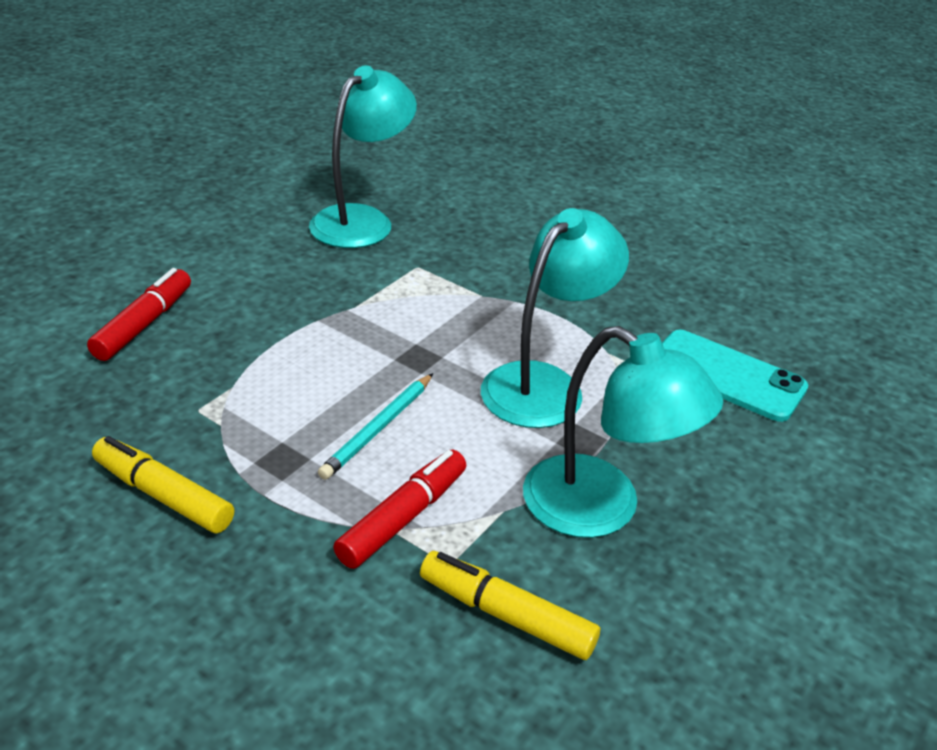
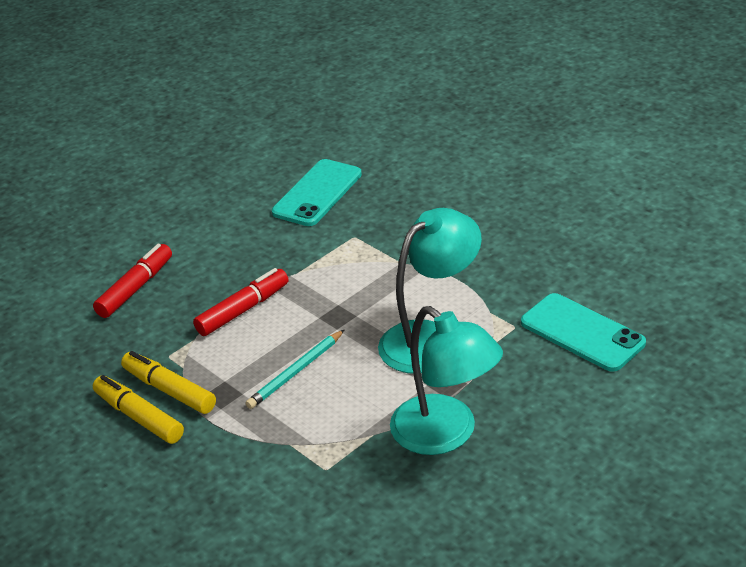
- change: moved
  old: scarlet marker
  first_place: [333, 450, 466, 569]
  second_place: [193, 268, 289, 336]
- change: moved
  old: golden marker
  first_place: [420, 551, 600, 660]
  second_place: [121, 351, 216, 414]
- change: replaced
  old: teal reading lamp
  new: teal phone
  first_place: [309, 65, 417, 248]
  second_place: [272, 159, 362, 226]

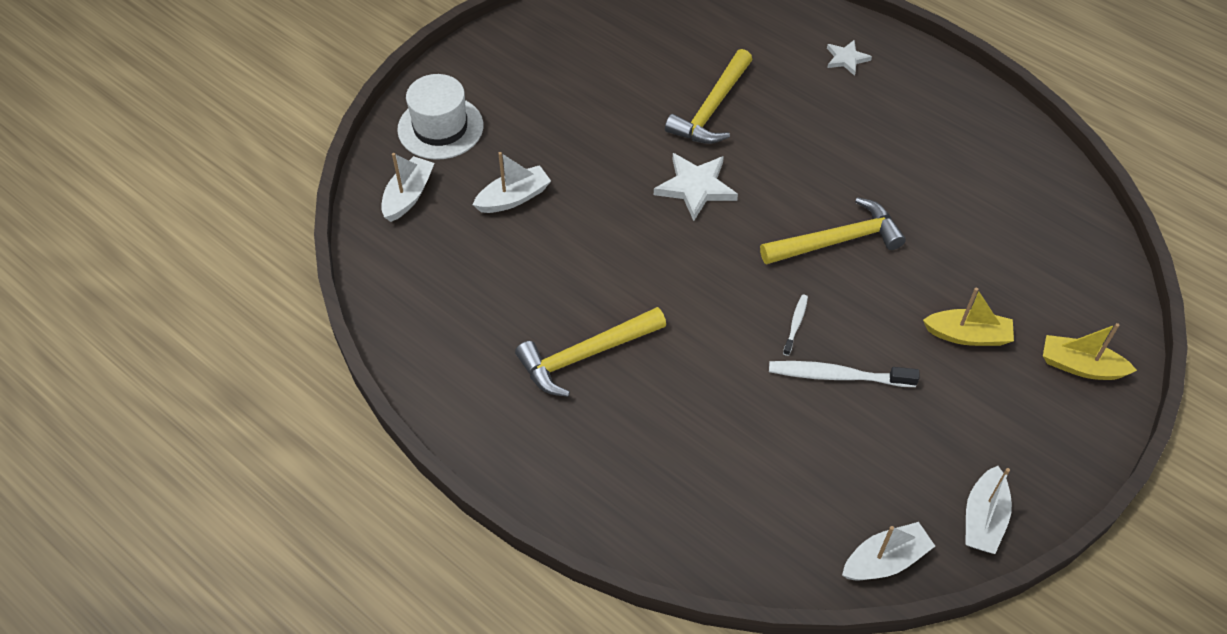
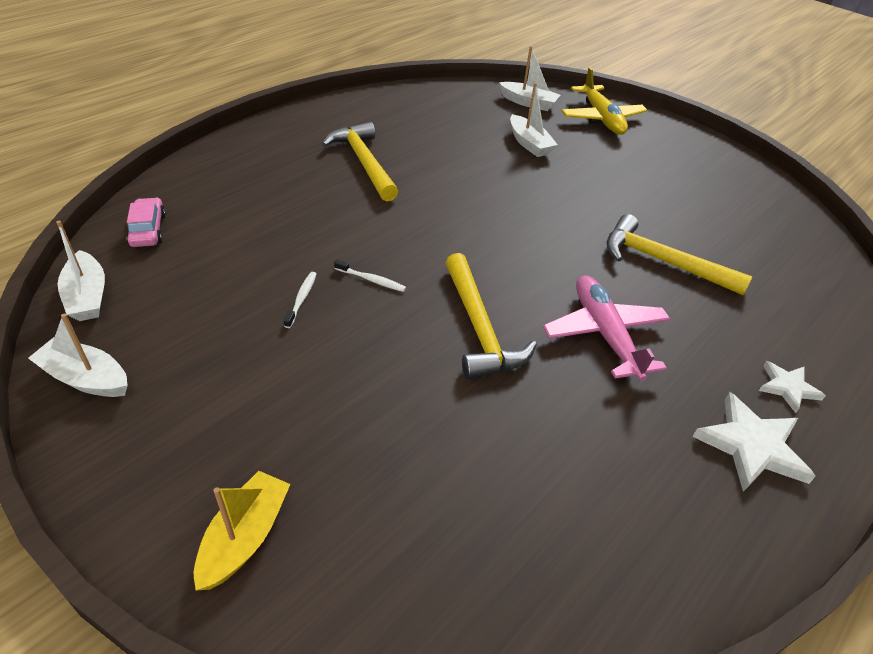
- change: removed
  old: golden sailboat
  first_place: [923, 287, 1014, 346]
- change: added
  new: rose-pink toy car
  second_place: [126, 198, 166, 247]
- change: added
  new: rose-pink aeroplane
  second_place: [543, 275, 670, 381]
- change: moved
  old: white star
  first_place: [654, 153, 738, 221]
  second_place: [692, 392, 816, 492]
- change: replaced
  old: white top hat
  new: golden aeroplane
  first_place: [397, 74, 483, 160]
  second_place: [561, 67, 647, 135]
- change: resized
  old: white dental brush
  first_place: [769, 361, 920, 387]
  second_place: [283, 272, 316, 328]
  factor: 0.53

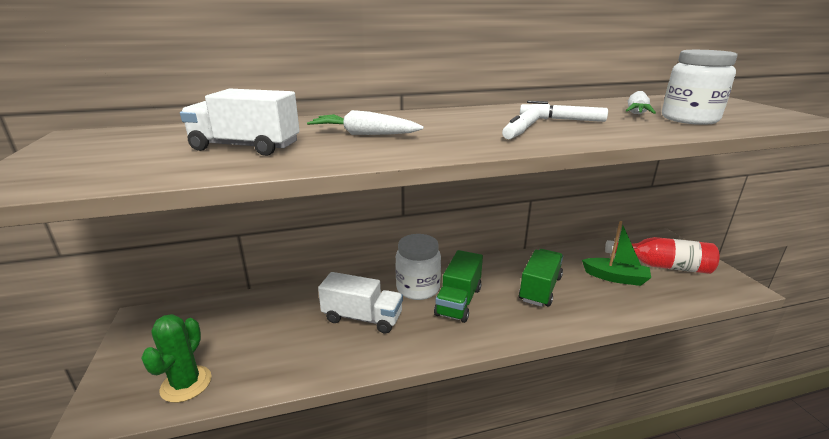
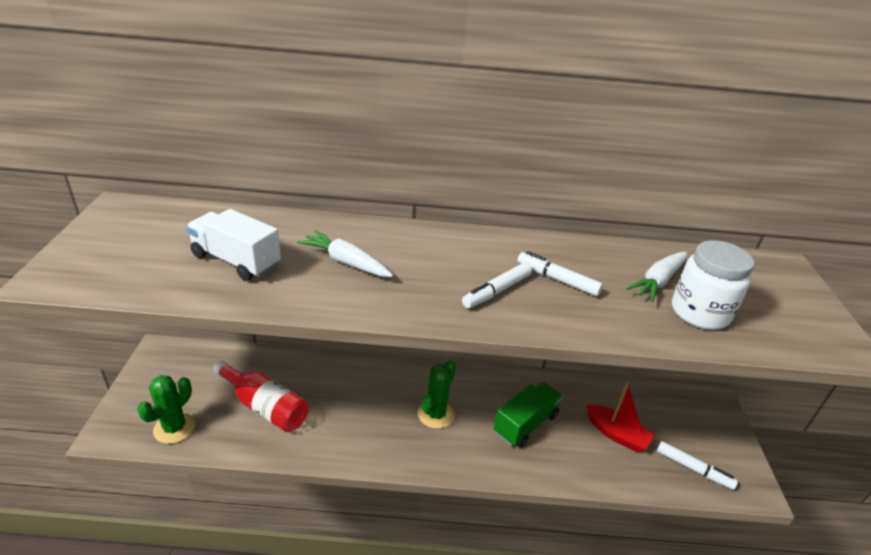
- change: removed
  old: white truck
  first_place: [318, 272, 403, 333]
- change: removed
  old: white jar
  first_place: [395, 234, 441, 300]
- change: added
  new: white marker
  second_place: [657, 441, 738, 490]
- change: moved
  old: scarlet drink bottle
  first_place: [605, 237, 720, 274]
  second_place: [213, 360, 308, 432]
- change: replaced
  old: leaf-green truck
  new: leaf-green saguaro cactus
  first_place: [434, 250, 483, 323]
  second_place: [418, 360, 456, 429]
- change: recoloured
  old: leaf-green sailboat
  new: scarlet sailboat
  first_place: [582, 221, 651, 286]
  second_place: [586, 382, 654, 452]

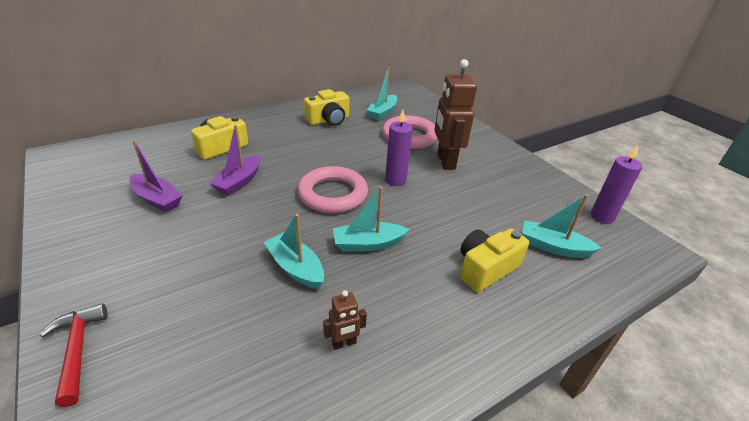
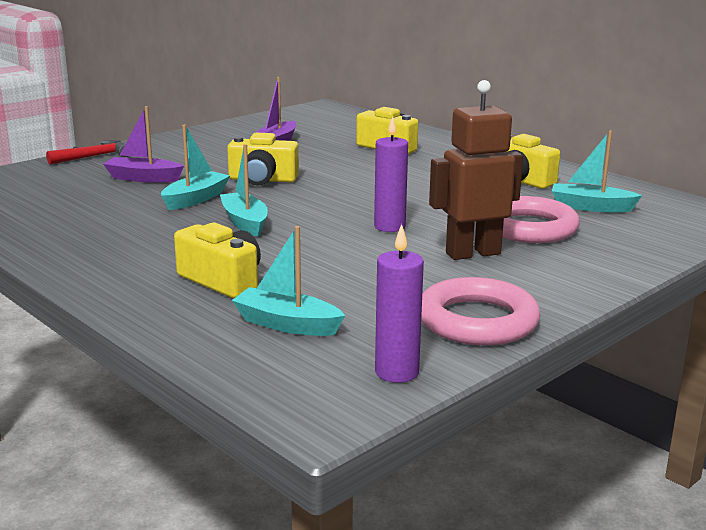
- change: removed
  old: dark brown robot
  first_place: [323, 290, 367, 350]
- change: added
  new: golden camera
  second_place: [227, 133, 299, 186]
- change: moved
  old: royal purple sailboat
  first_place: [209, 125, 261, 195]
  second_place: [103, 106, 184, 183]
- change: moved
  old: rose-pink hoop
  first_place: [297, 166, 368, 213]
  second_place: [421, 277, 540, 345]
- change: turned
  old: teal sailboat
  first_place: [522, 194, 601, 258]
  second_place: [231, 226, 345, 336]
  degrees: -75

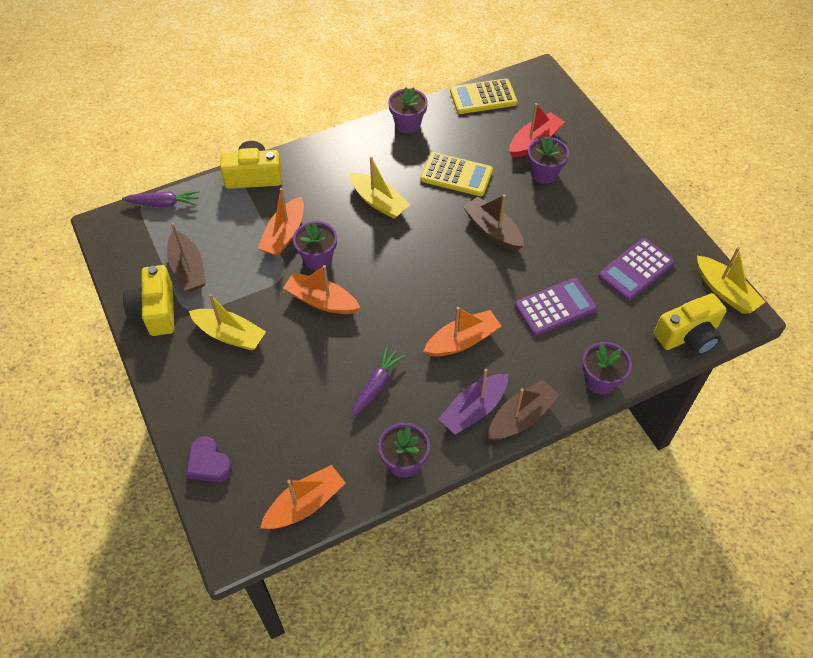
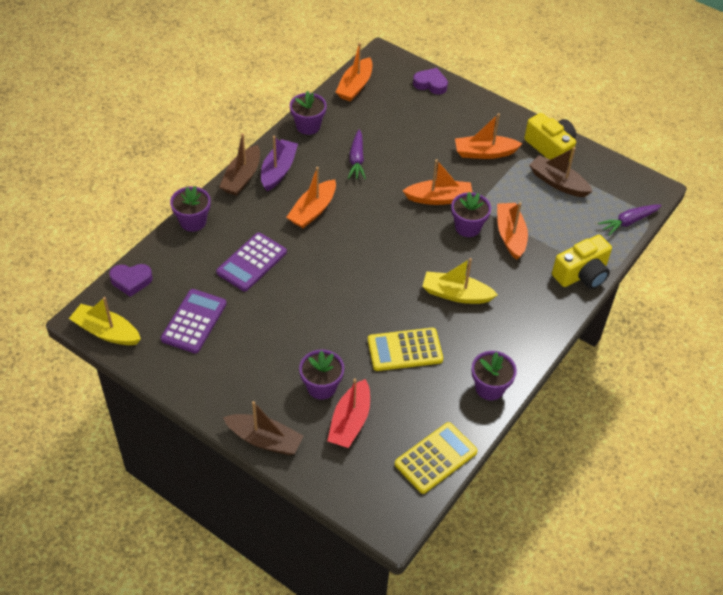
- change: moved
  old: dark brown sailboat
  first_place: [463, 194, 524, 251]
  second_place: [223, 401, 303, 455]
- change: replaced
  old: golden camera
  new: royal purple heart shape
  first_place: [654, 293, 727, 355]
  second_place: [109, 264, 153, 297]
- change: recoloured
  old: golden sailboat
  new: orange-coloured sailboat
  first_place: [189, 294, 266, 350]
  second_place: [455, 113, 522, 159]

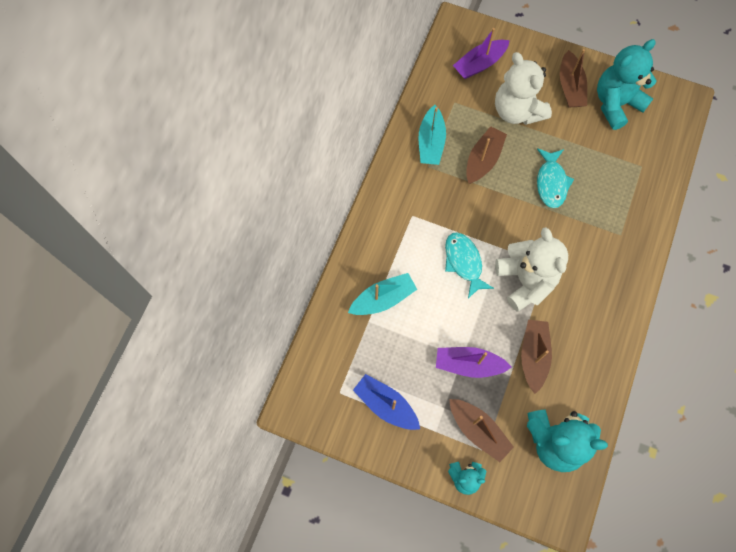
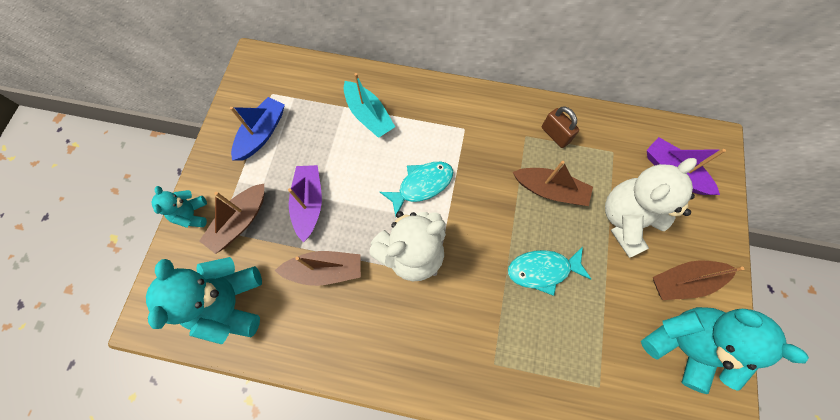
- change: replaced
  old: teal sailboat
  new: dark brown lock
  first_place: [419, 105, 446, 165]
  second_place: [542, 107, 579, 148]

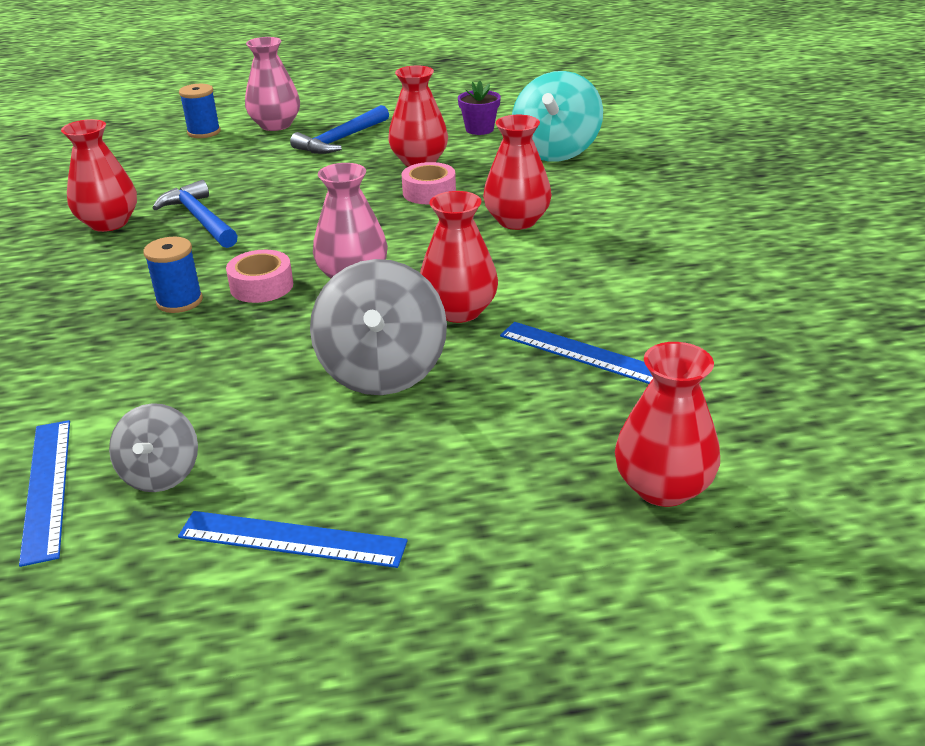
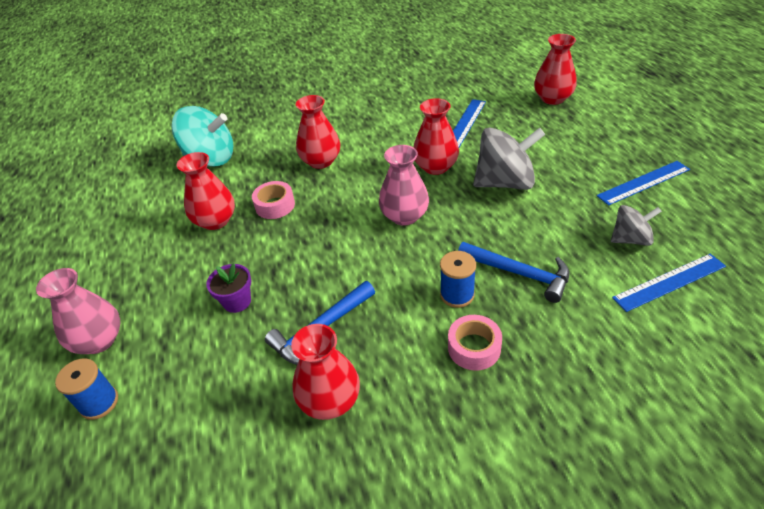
- change: moved
  old: rose-pink roll of tape
  first_place: [226, 250, 293, 303]
  second_place: [448, 315, 502, 371]
- change: moved
  old: cobalt claw hammer
  first_place: [290, 105, 389, 154]
  second_place: [458, 242, 569, 303]
- change: moved
  old: royal purple plant pot
  first_place: [458, 81, 501, 135]
  second_place: [206, 263, 251, 313]
- change: turned
  old: cobalt measuring stick
  first_place: [178, 511, 408, 568]
  second_place: [596, 161, 690, 205]
  degrees: 60

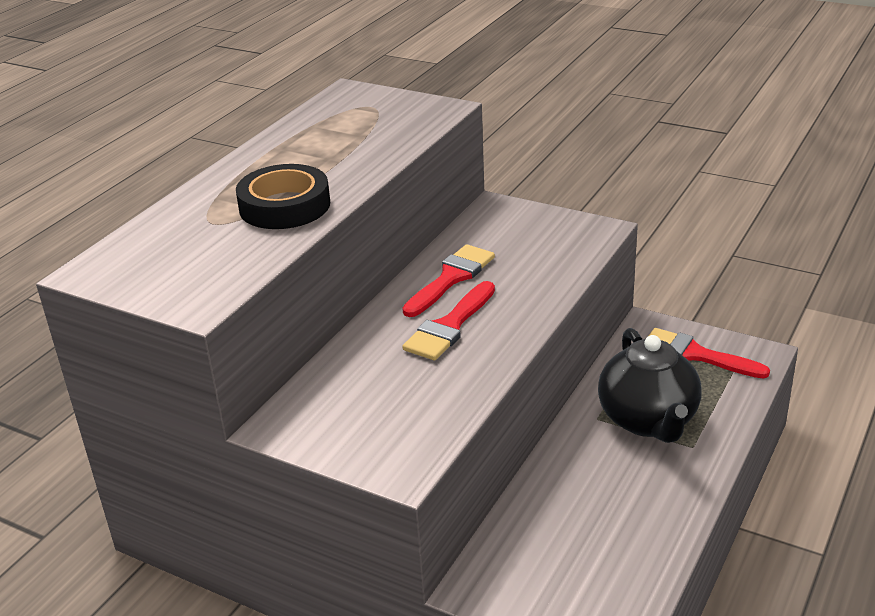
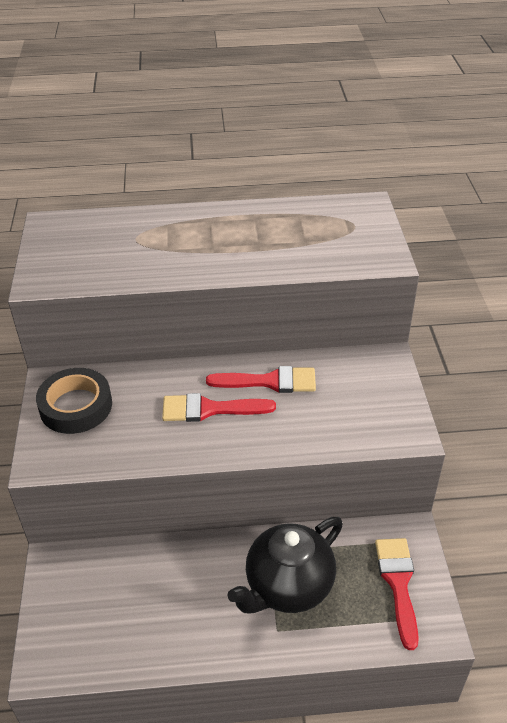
- change: moved
  old: black roll of tape
  first_place: [236, 164, 330, 229]
  second_place: [36, 368, 112, 434]

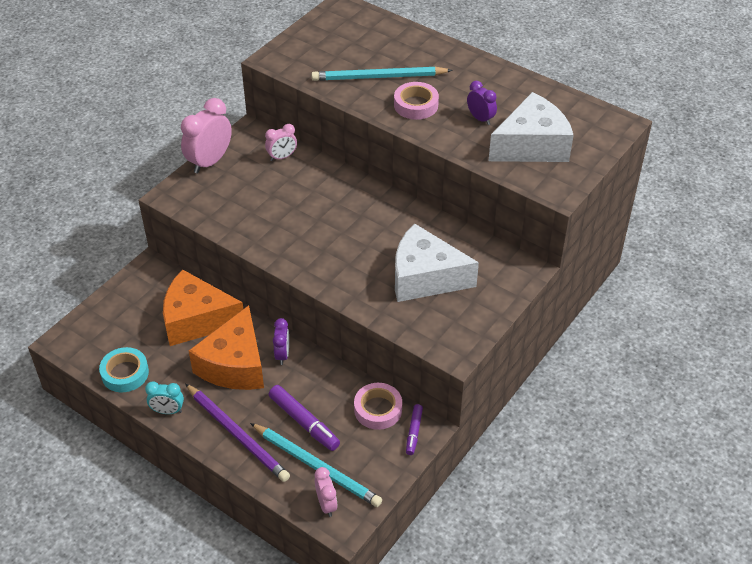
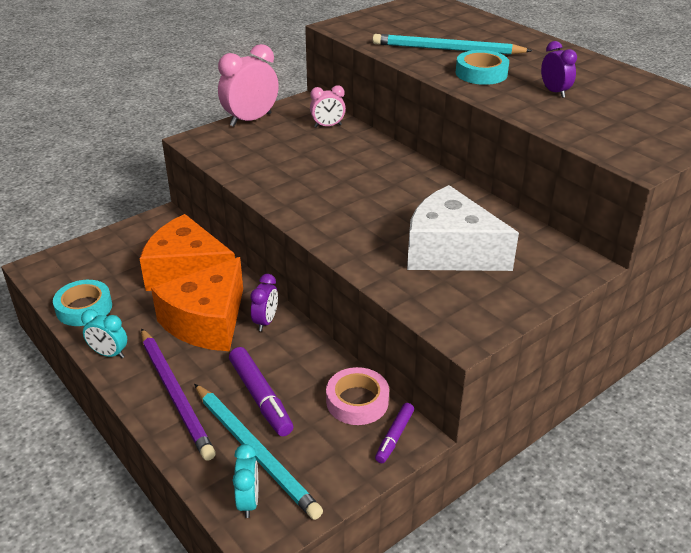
- change: removed
  old: white cheese wedge
  first_place: [488, 92, 574, 162]
- change: recoloured
  old: rose-pink alarm clock
  new: teal alarm clock
  first_place: [315, 467, 337, 517]
  second_place: [233, 444, 258, 518]
- change: recoloured
  old: rose-pink roll of tape
  new: teal roll of tape
  first_place: [394, 82, 439, 120]
  second_place: [456, 50, 509, 85]

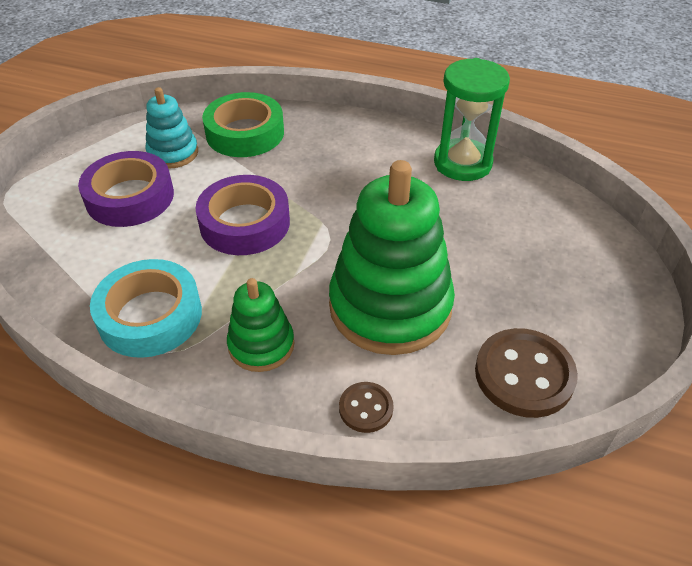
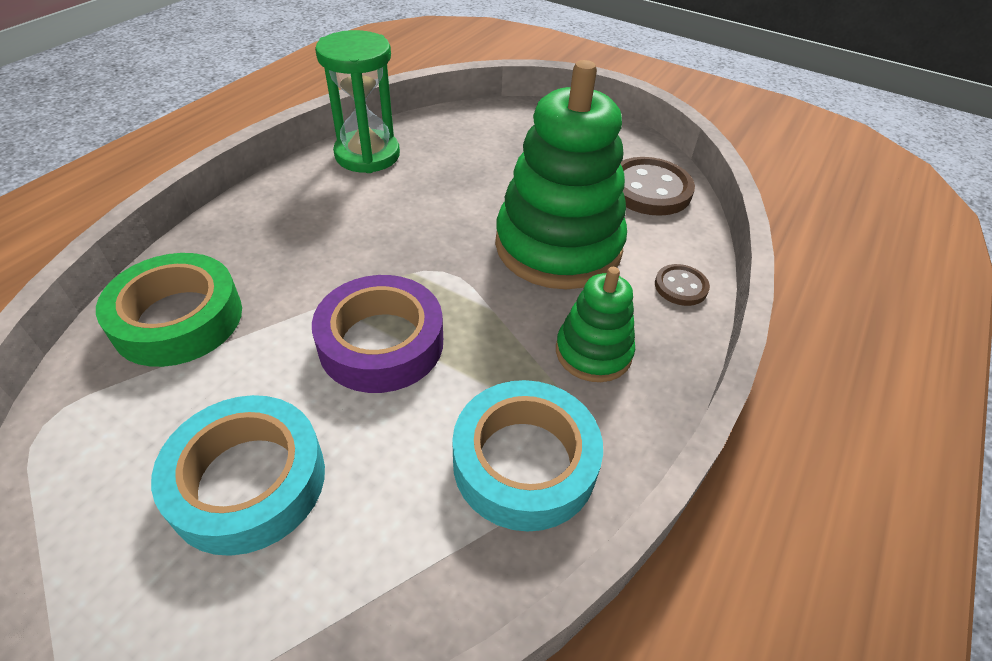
- change: removed
  old: teal ring stacker
  first_place: [146, 87, 198, 169]
- change: recoloured
  old: royal purple roll of tape
  new: teal roll of tape
  first_place: [78, 151, 174, 227]
  second_place: [151, 395, 325, 556]

